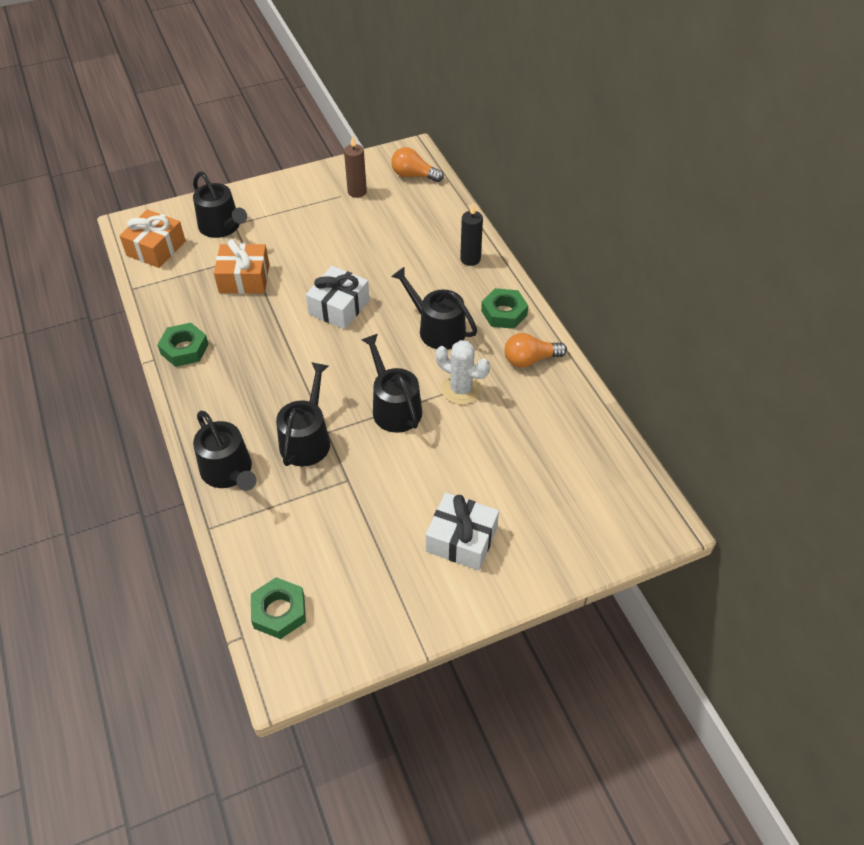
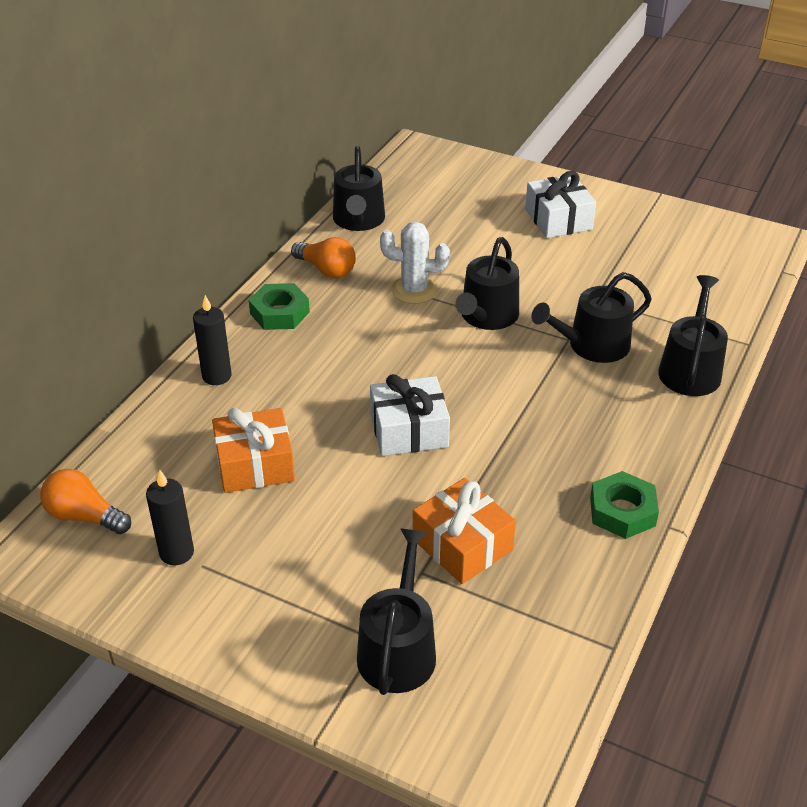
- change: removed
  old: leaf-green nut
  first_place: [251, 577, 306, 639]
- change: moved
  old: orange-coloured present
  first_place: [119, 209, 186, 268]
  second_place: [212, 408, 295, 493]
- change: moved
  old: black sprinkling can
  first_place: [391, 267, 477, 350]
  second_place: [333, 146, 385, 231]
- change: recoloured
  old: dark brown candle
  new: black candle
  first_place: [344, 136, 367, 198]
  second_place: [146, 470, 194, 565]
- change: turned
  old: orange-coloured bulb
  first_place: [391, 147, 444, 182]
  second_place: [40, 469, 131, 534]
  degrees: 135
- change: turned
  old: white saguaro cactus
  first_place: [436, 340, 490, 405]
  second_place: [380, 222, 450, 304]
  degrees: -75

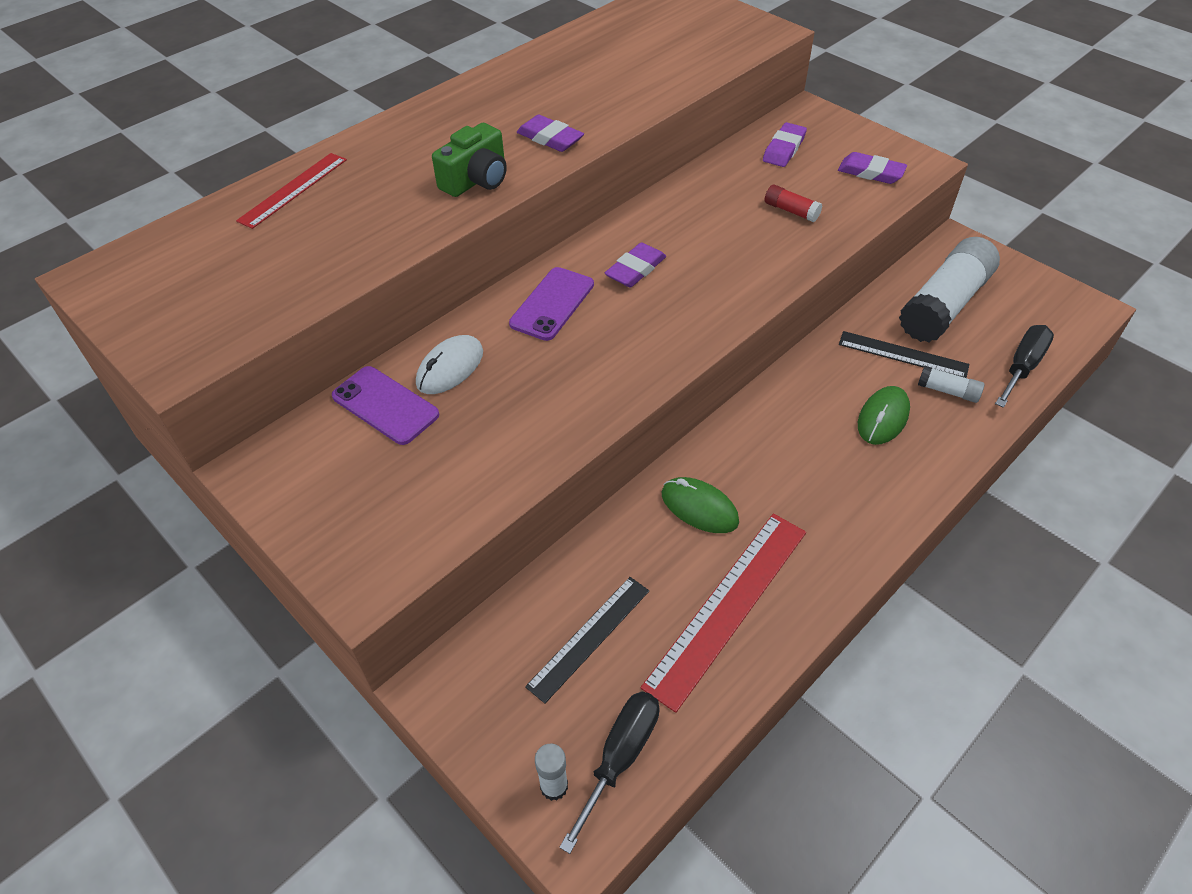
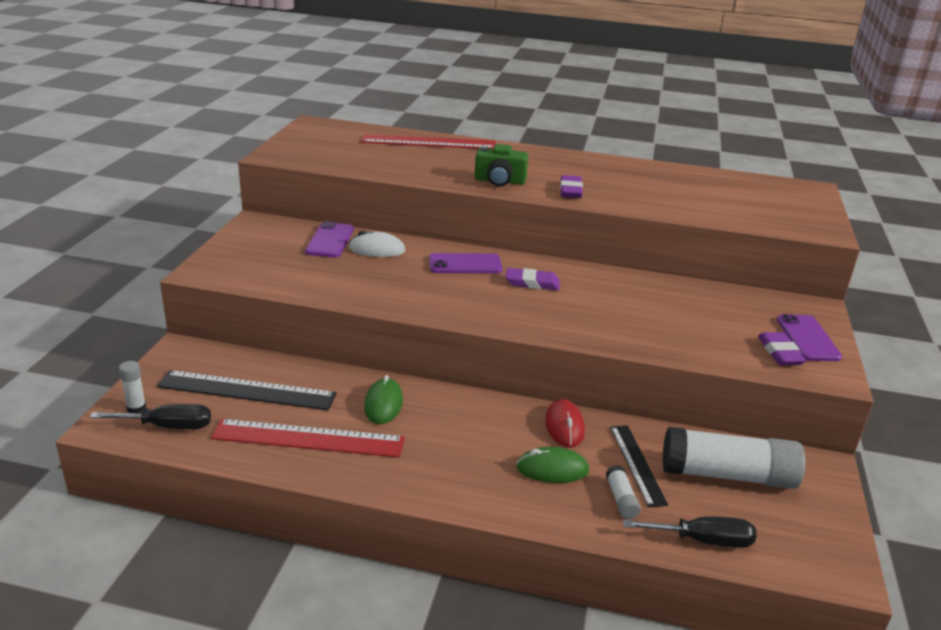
- change: removed
  old: royal purple gum eraser
  first_place: [763, 122, 807, 167]
- change: removed
  old: scarlet glue stick
  first_place: [765, 185, 822, 222]
- change: added
  new: scarlet PC mouse
  second_place: [545, 399, 585, 448]
- change: added
  new: royal purple phone
  second_place: [777, 314, 842, 361]
- change: resized
  old: scarlet measuring stick
  first_place: [236, 153, 347, 229]
  second_place: [361, 134, 496, 149]
  factor: 1.58
- change: resized
  old: black measuring stick
  first_place: [525, 577, 649, 704]
  second_place: [157, 370, 337, 410]
  factor: 1.58

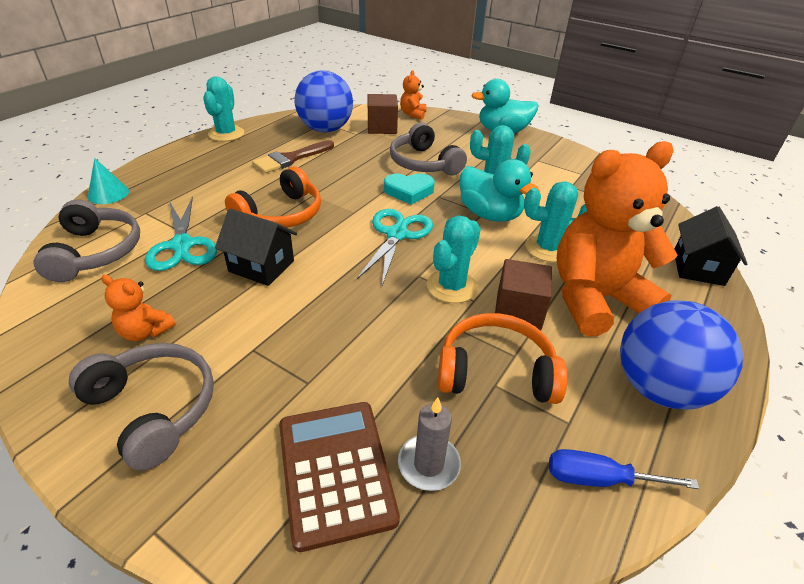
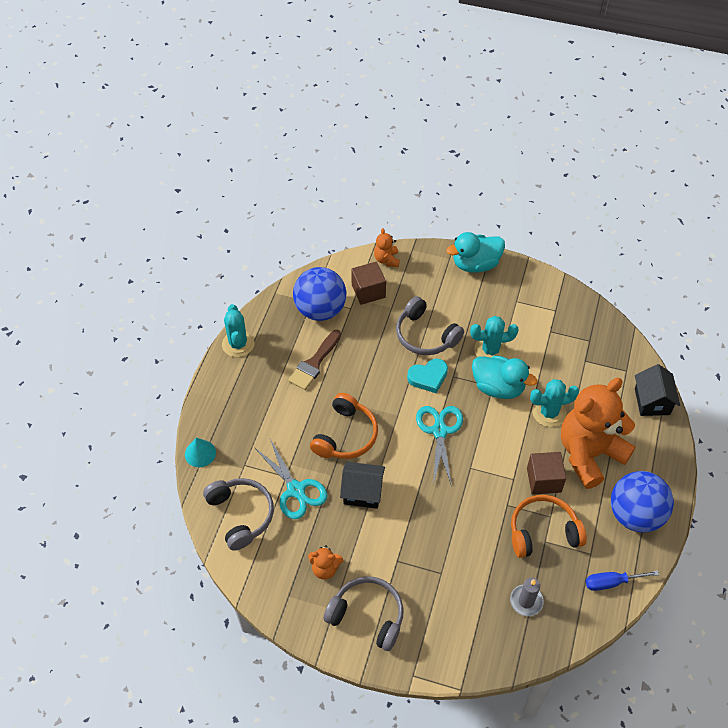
- change: removed
  old: dark brown adding machine
  first_place: [279, 402, 400, 552]
- change: removed
  old: teal saguaro cactus
  first_place: [427, 216, 481, 303]

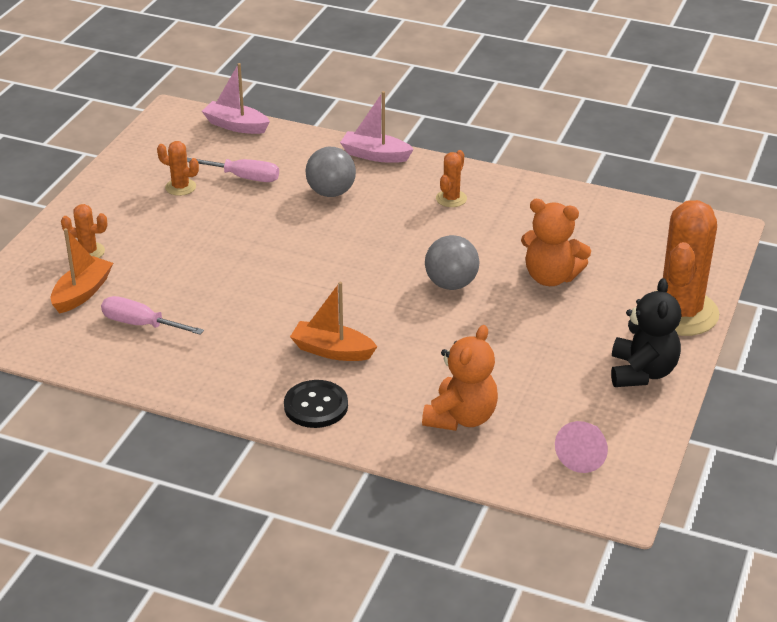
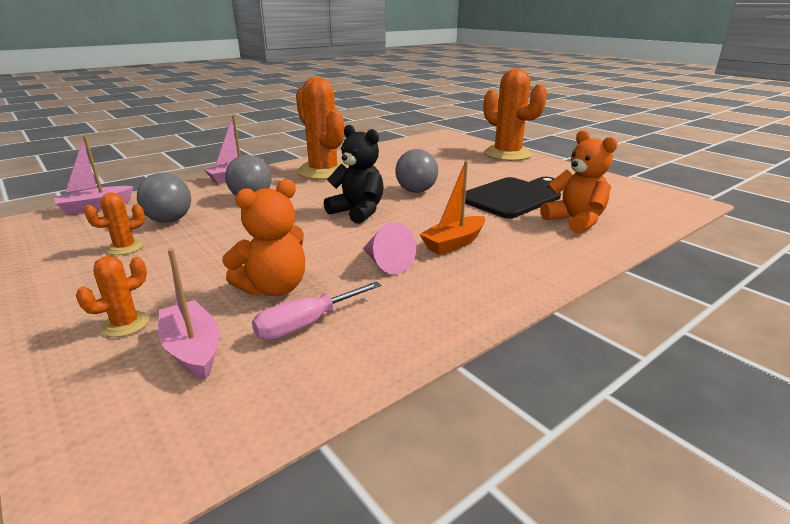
- change: removed
  old: black shirt button
  first_place: [284, 380, 348, 428]
- change: added
  new: black chopping board
  second_place: [465, 177, 561, 219]
- change: moved
  old: orange-coloured stuffed bear
  first_place: [521, 199, 591, 286]
  second_place: [222, 179, 305, 296]
- change: moved
  old: rose-pink cone
  first_place: [555, 421, 608, 473]
  second_place: [363, 222, 416, 274]
- change: moved
  old: black stuffed bear
  first_place: [611, 278, 681, 387]
  second_place: [324, 125, 384, 224]
- change: replaced
  old: rose-pink flat screwdriver
  new: grey play ball
  first_place: [187, 158, 279, 182]
  second_place: [137, 173, 191, 223]
- change: recoloured
  old: orange-coloured sailboat
  new: rose-pink sailboat
  first_place: [51, 228, 113, 314]
  second_place: [158, 249, 219, 380]
- change: resized
  old: orange-coloured saguaro cactus
  first_place: [436, 150, 467, 207]
  second_place: [296, 77, 348, 180]
  factor: 2.22

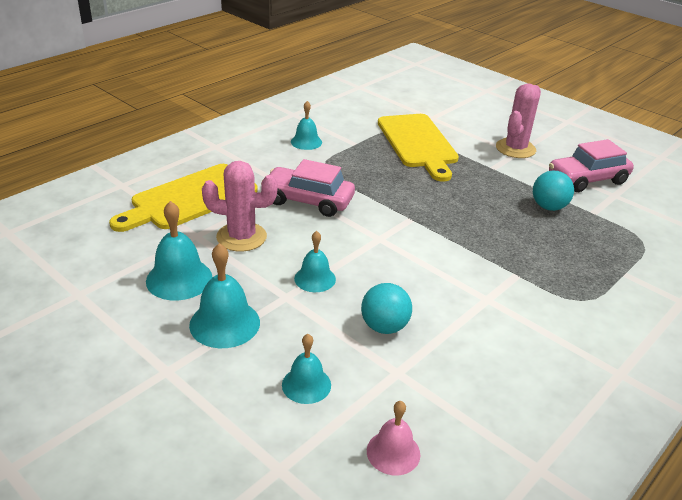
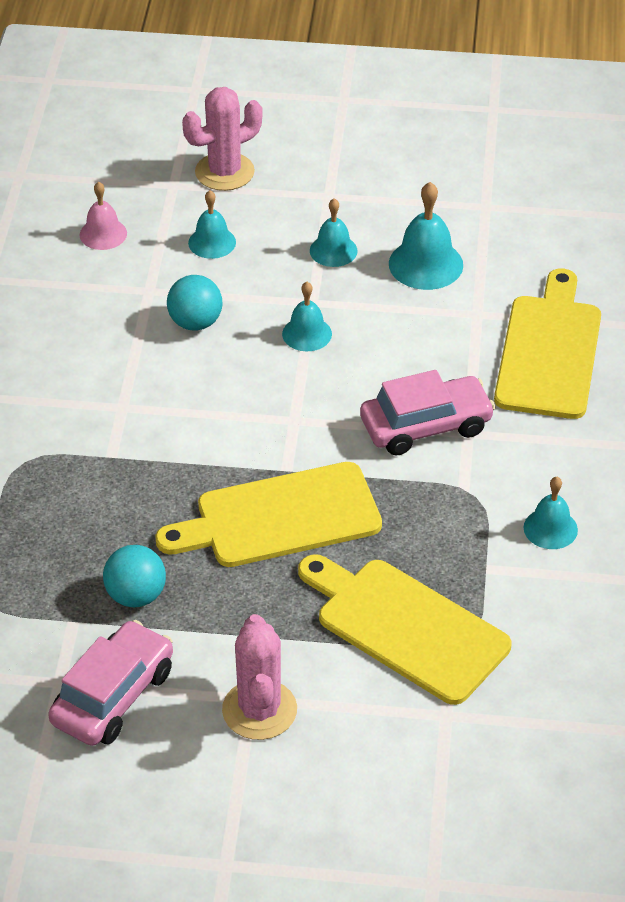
- change: added
  new: golden chopping board
  second_place: [155, 462, 382, 567]
- change: moved
  old: rose-pink saguaro cactus
  first_place: [202, 161, 278, 252]
  second_place: [182, 87, 263, 191]
- change: resized
  old: teal bell
  first_place: [189, 243, 260, 348]
  second_place: [310, 198, 358, 267]
  factor: 0.65

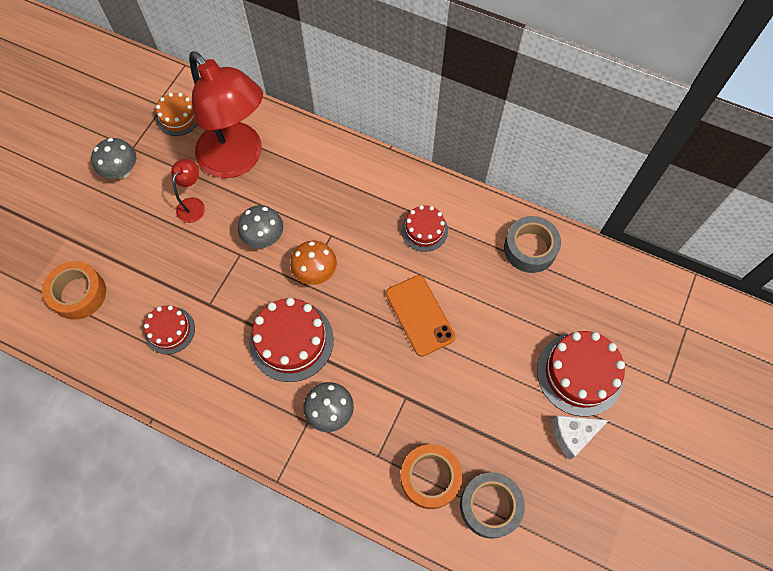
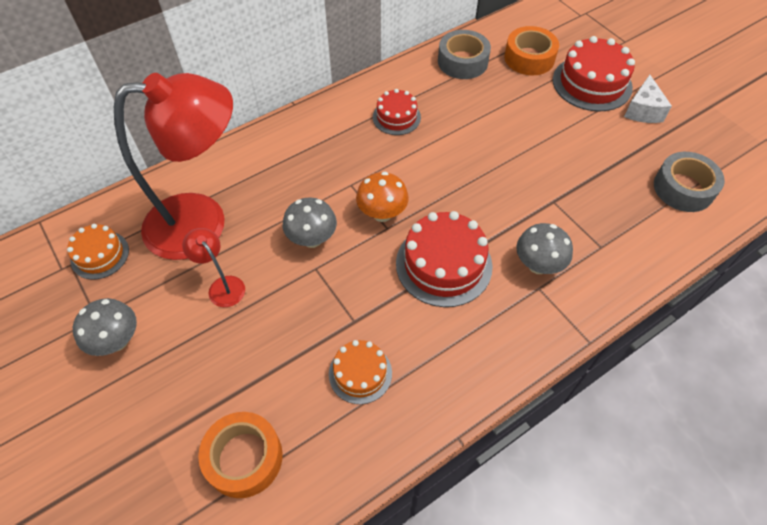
- change: removed
  old: orange-coloured phone
  first_place: [386, 275, 455, 356]
- change: moved
  old: orange-coloured roll of tape
  first_place: [401, 444, 462, 509]
  second_place: [504, 26, 559, 75]
- change: recoloured
  old: scarlet layer cake
  new: orange-coloured layer cake
  first_place: [144, 305, 195, 354]
  second_place: [329, 340, 392, 404]

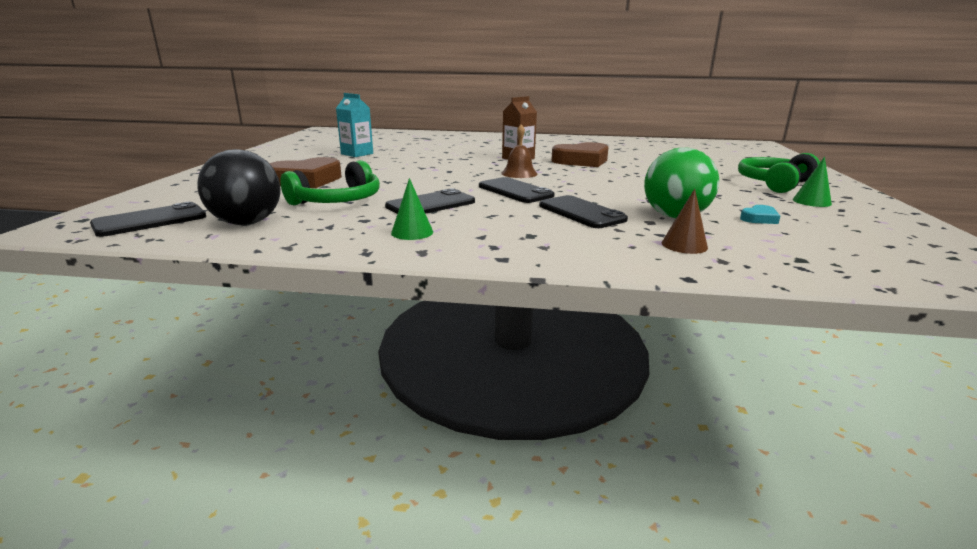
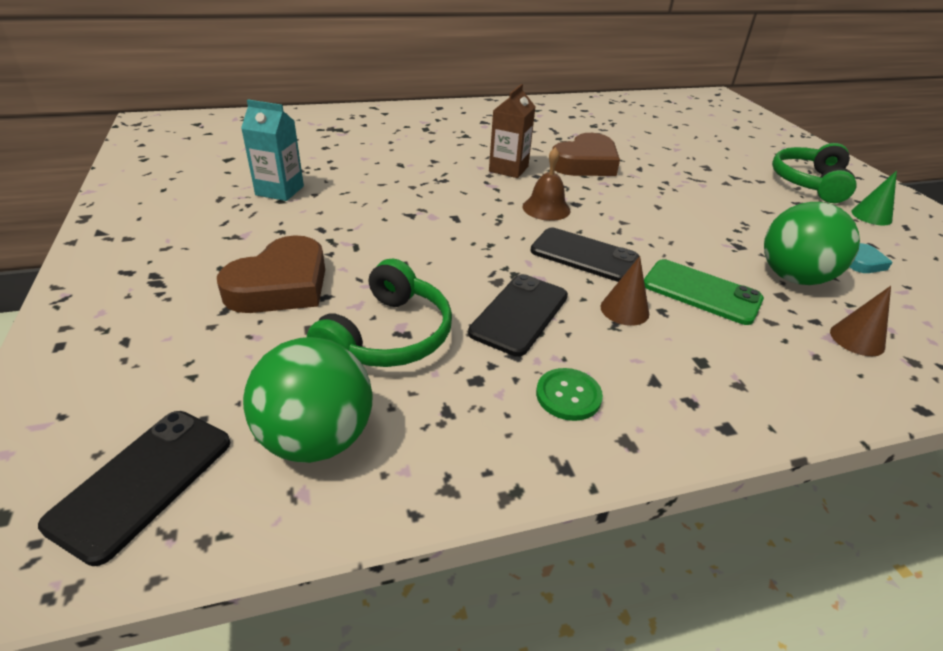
- change: added
  new: dark brown cone
  second_place: [601, 256, 649, 326]
- change: replaced
  old: leaf-green cone
  new: leaf-green shirt button
  first_place: [391, 178, 433, 240]
  second_place: [536, 368, 603, 421]
- change: recoloured
  old: black play ball
  new: leaf-green play ball
  first_place: [197, 149, 281, 225]
  second_place: [243, 337, 373, 463]
- change: recoloured
  old: black phone
  new: leaf-green phone
  first_place: [539, 195, 628, 228]
  second_place: [644, 259, 764, 325]

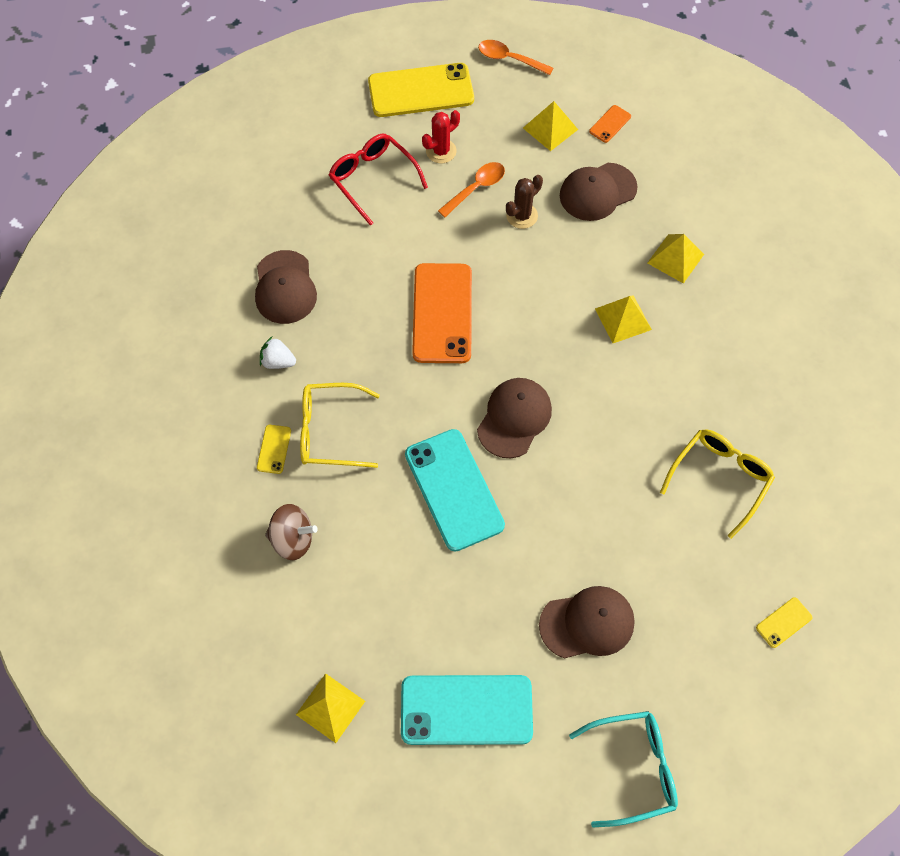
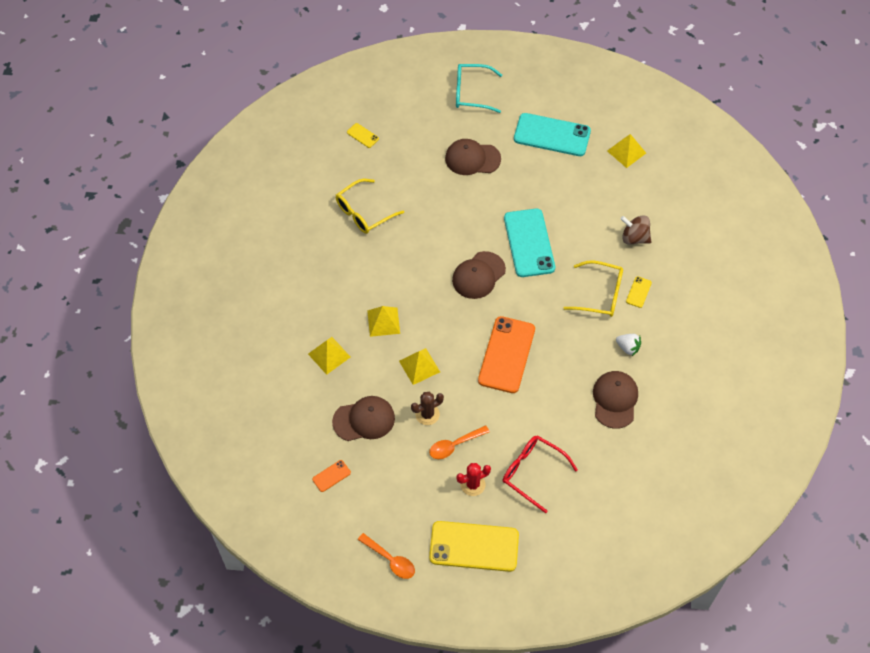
- change: moved
  old: golden pyramid shape
  first_place: [523, 101, 578, 151]
  second_place: [399, 348, 440, 385]
- change: turned
  old: scarlet eyeglasses
  first_place: [329, 134, 428, 226]
  second_place: [503, 435, 578, 513]
  degrees: 150
- change: turned
  old: golden phone
  first_place: [756, 597, 813, 648]
  second_place: [347, 123, 379, 148]
  degrees: 60

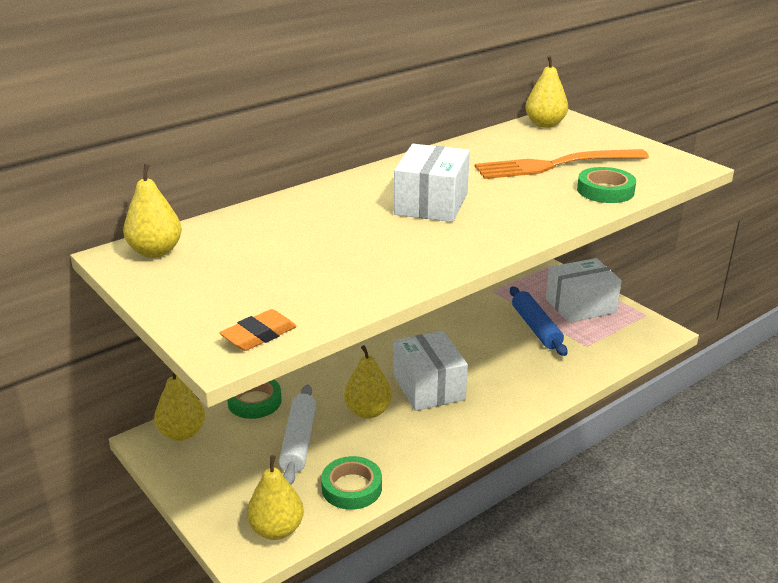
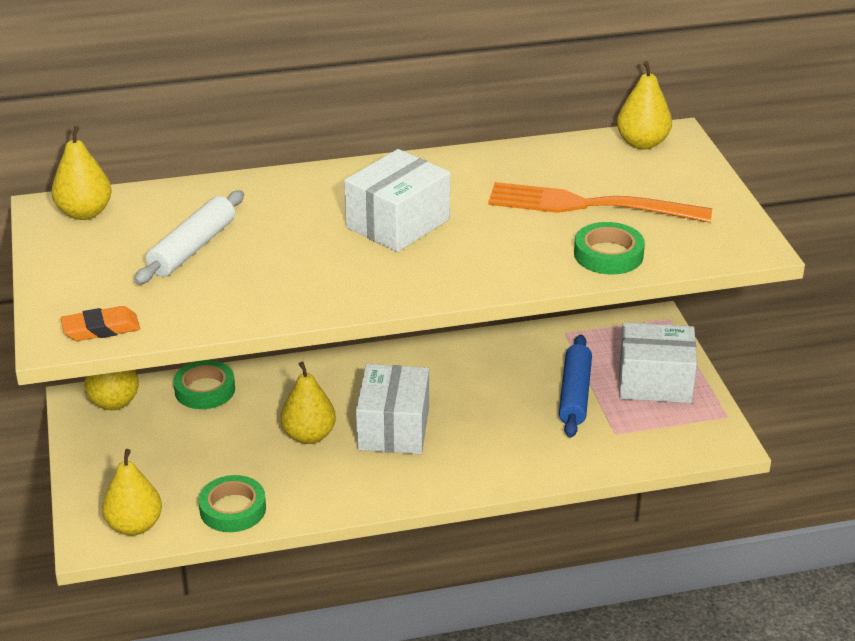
- change: moved
  old: white dough roller
  first_place: [279, 384, 316, 485]
  second_place: [134, 190, 244, 284]

